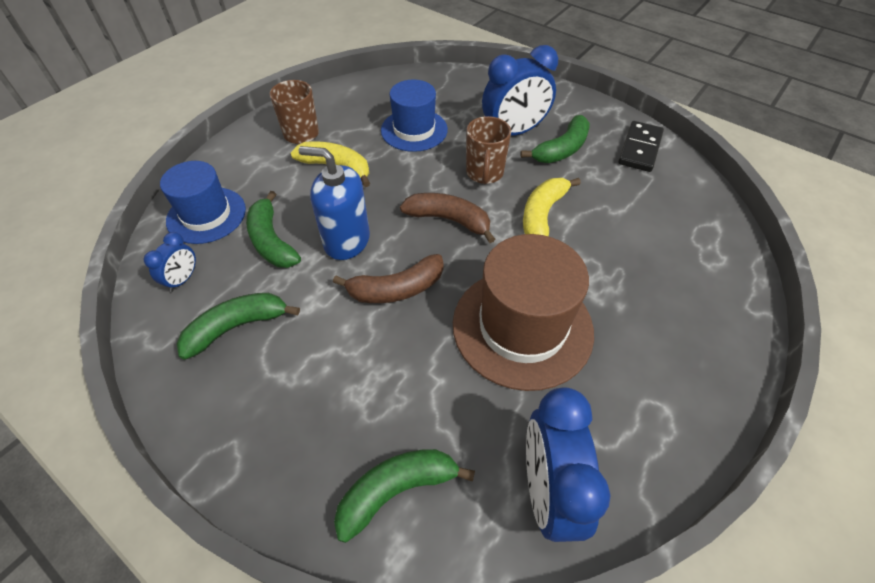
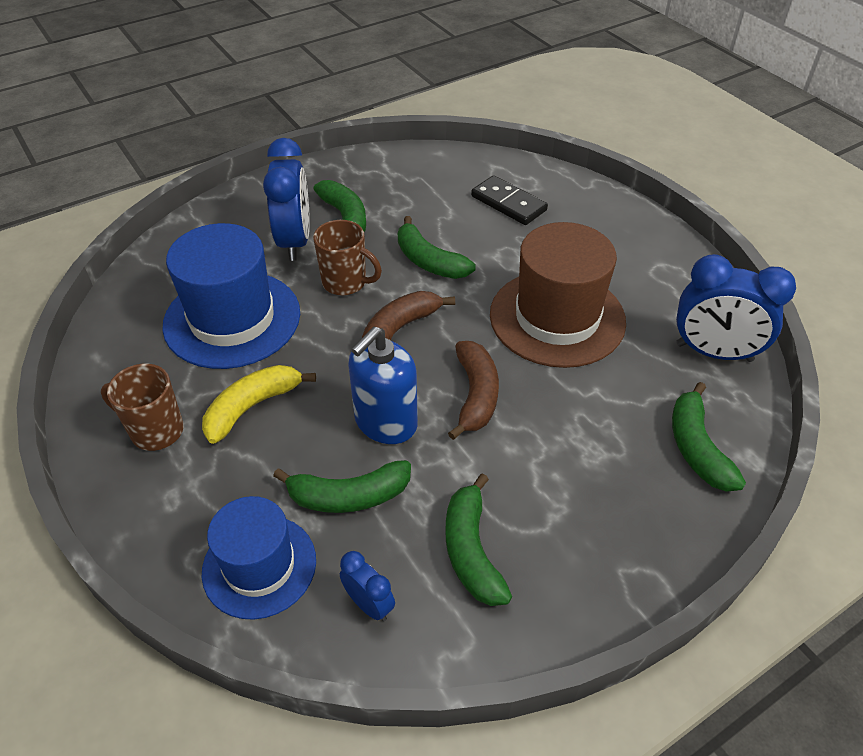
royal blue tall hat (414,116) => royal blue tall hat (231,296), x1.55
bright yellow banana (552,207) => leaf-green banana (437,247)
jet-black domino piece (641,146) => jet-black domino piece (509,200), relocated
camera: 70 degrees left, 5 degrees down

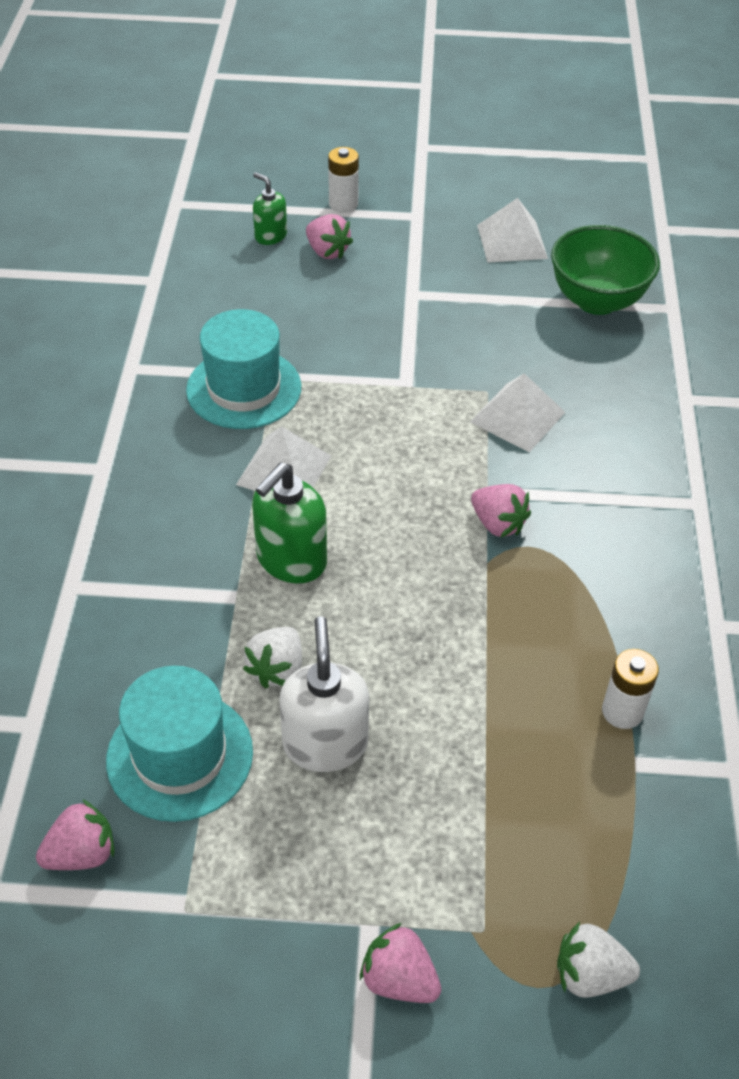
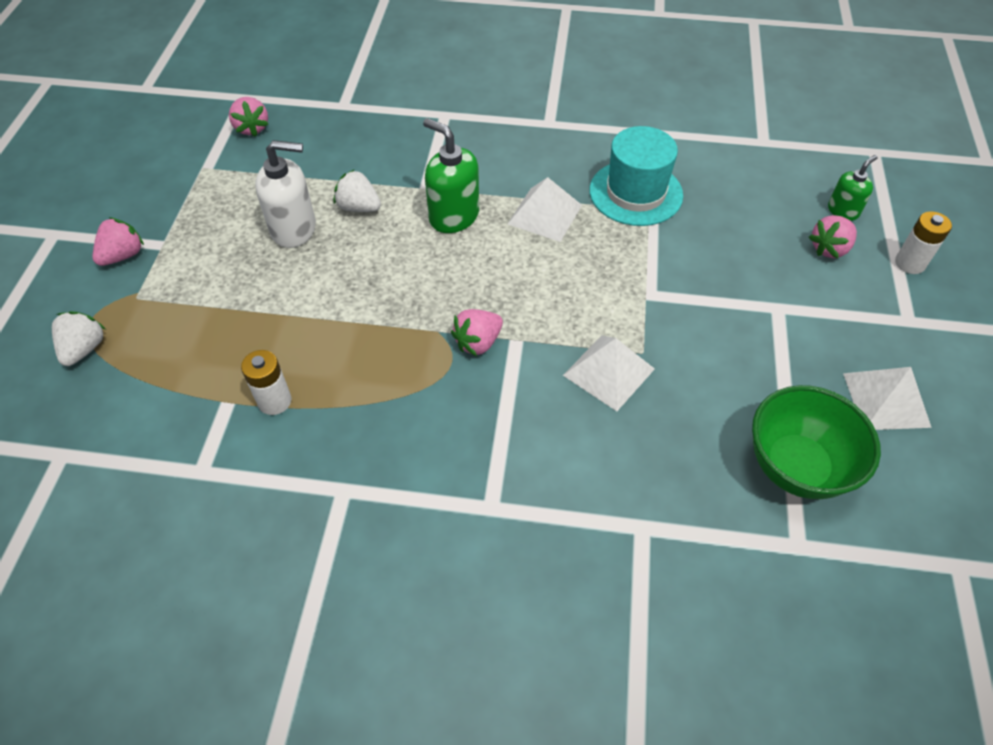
teal tall hat (179,744) => nothing
camera: 95 degrees right, 5 degrees up

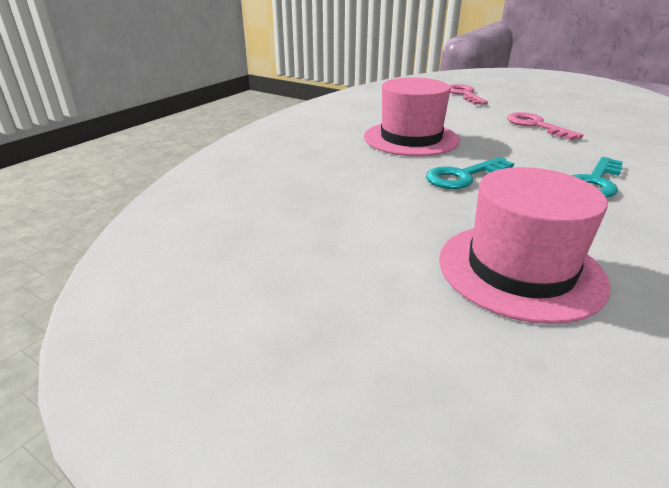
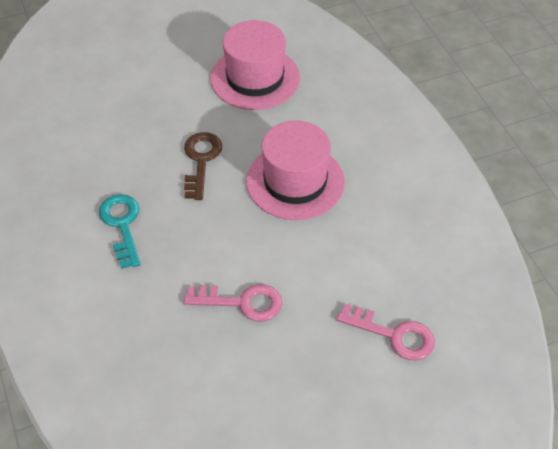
teal latchkey (470,173) => dark brown latchkey (203,166)
pink tall hat (524,245) => pink tall hat (255,65), relocated
camera: 125 degrees right, 20 degrees up

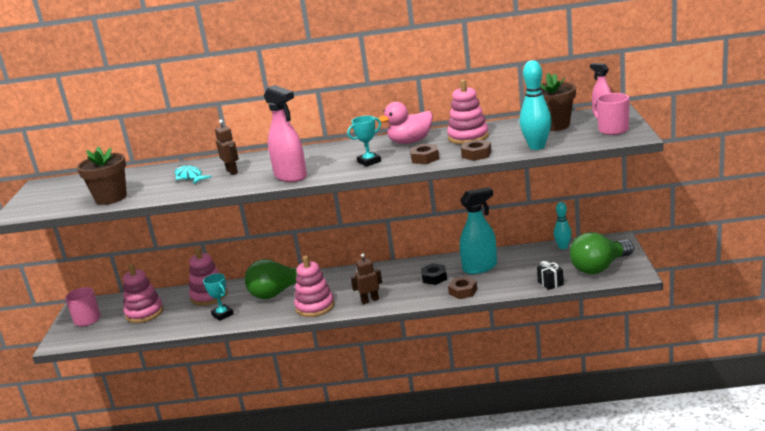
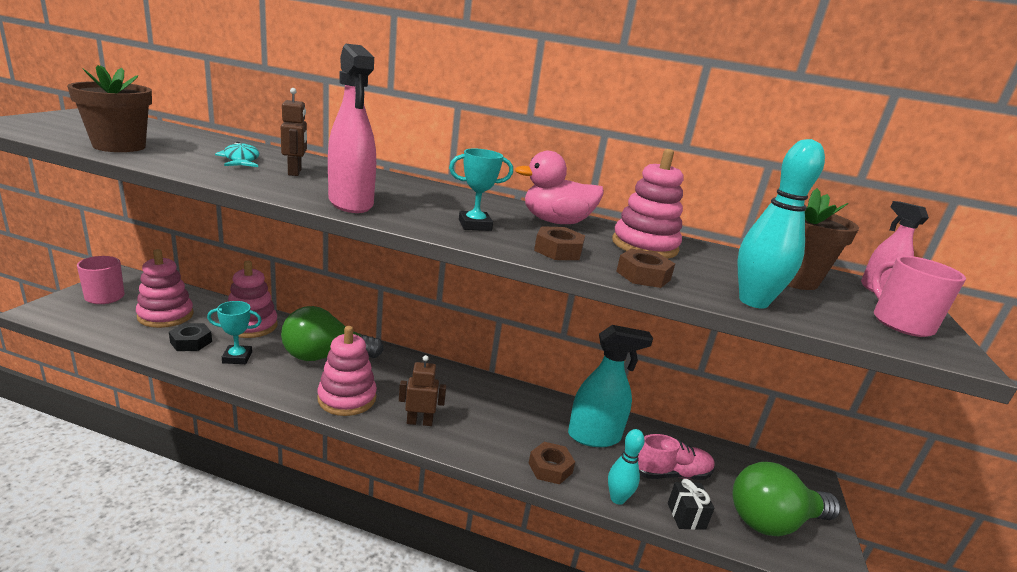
jet-black hex nut (434,274) => jet-black hex nut (190,337), relocated
teal prize cup (218,297) => teal prize cup (234,332), 75 degrees counterclockwise
teal skittle (563,225) => teal skittle (626,467), relocated
nothing => pink shoe (676,457)
camera: 10 degrees right, 0 degrees up

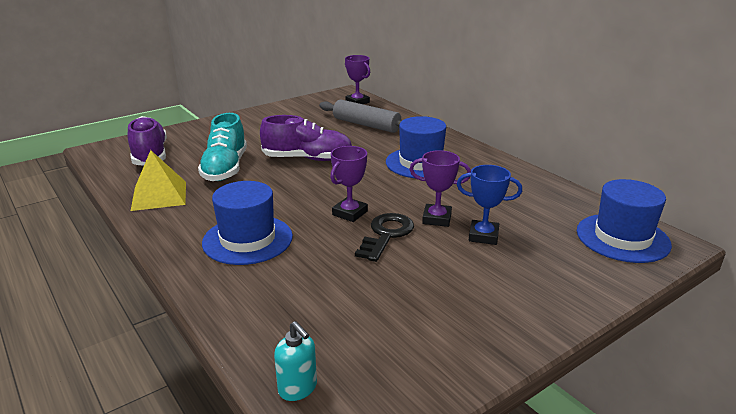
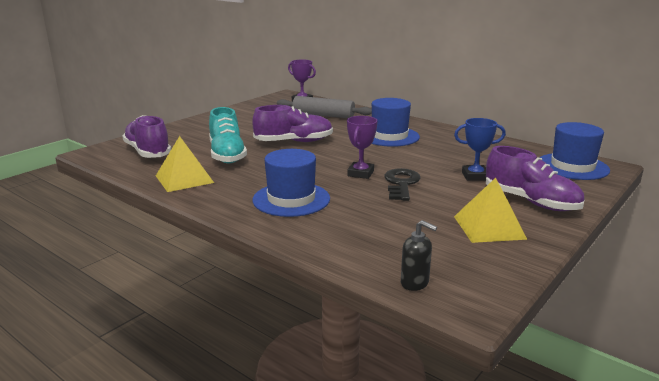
teal soap pump (295,361) => jet-black soap pump (419,255)
nothing => bright yellow pyramid (490,210)
nothing => purple shoe (535,178)
purple prize cup (440,188) => nothing
camera: 15 degrees left, 5 degrees down

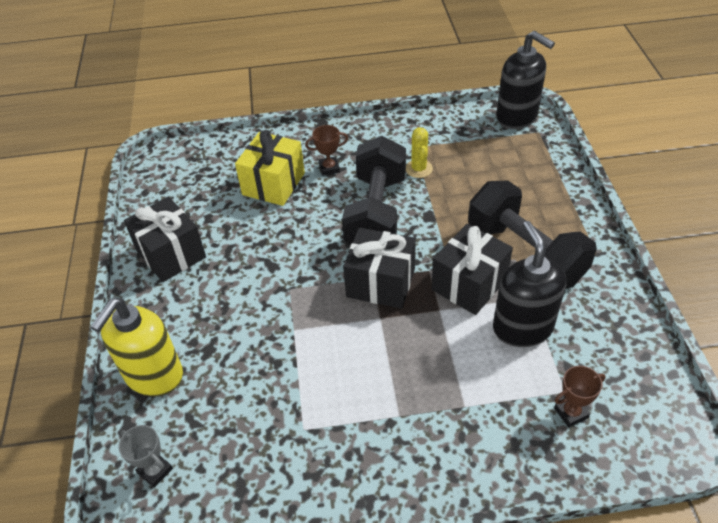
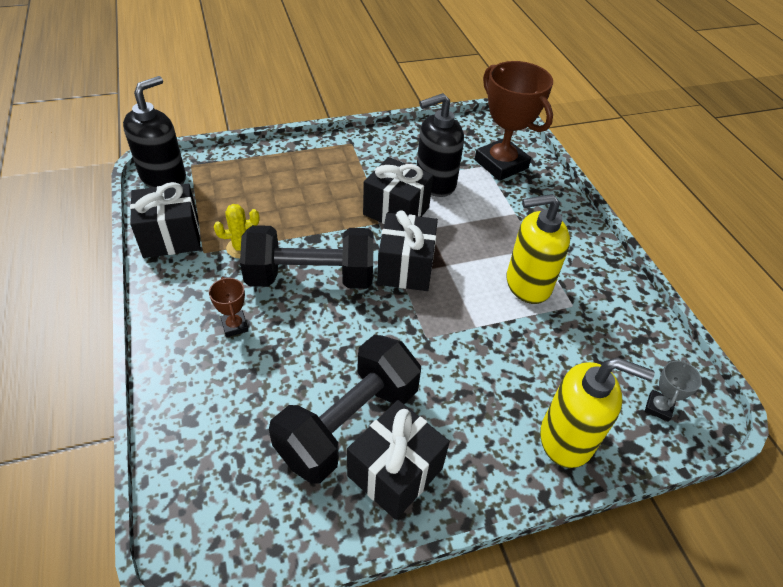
nothing => jet-black wrapped gift (165,220)
jet-black dumbbell (532,234) => jet-black dumbbell (345,409), relocated
dark brown prize cup (580,396) => dark brown prize cup (514,121), x2.30
nothing => bright yellow soap pump (538,249)
bright yellow wrapped gift (270,168) => nothing
camera: 105 degrees left, 0 degrees up

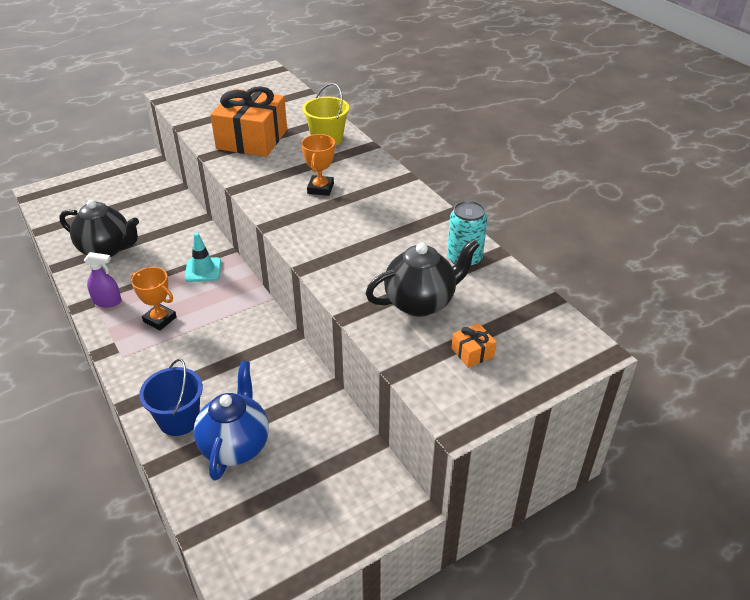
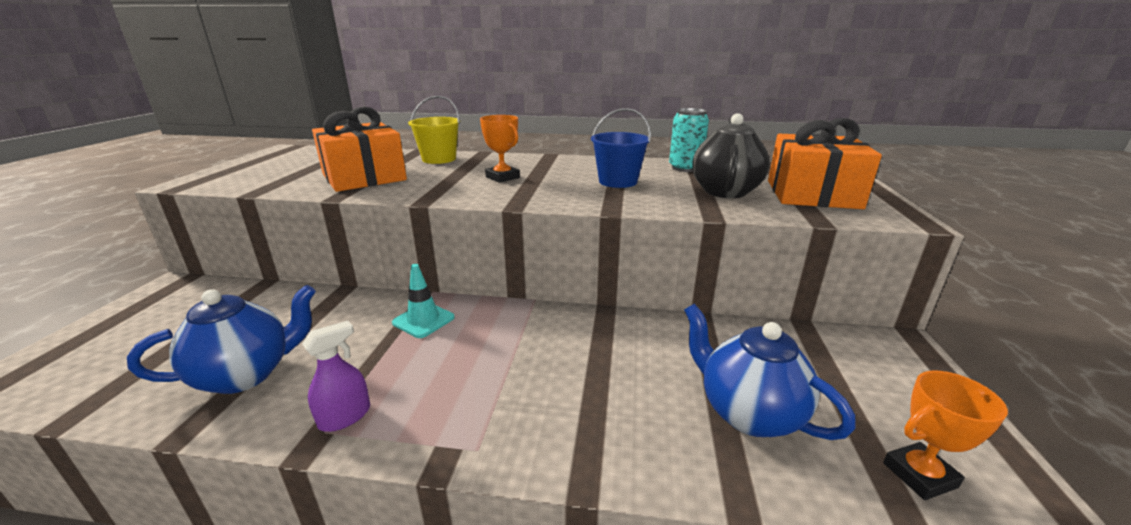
jet-black tea pot (99,228) => royal blue tea pot (221,339)
royal blue bucket (171,397) => royal blue bucket (621,148), relocated
orange-coloured wrapped gift (473,345) => orange-coloured wrapped gift (825,163), x2.49
orange-coloured prize cup (154,299) => orange-coloured prize cup (945,435), relocated
camera: 50 degrees left, 15 degrees down

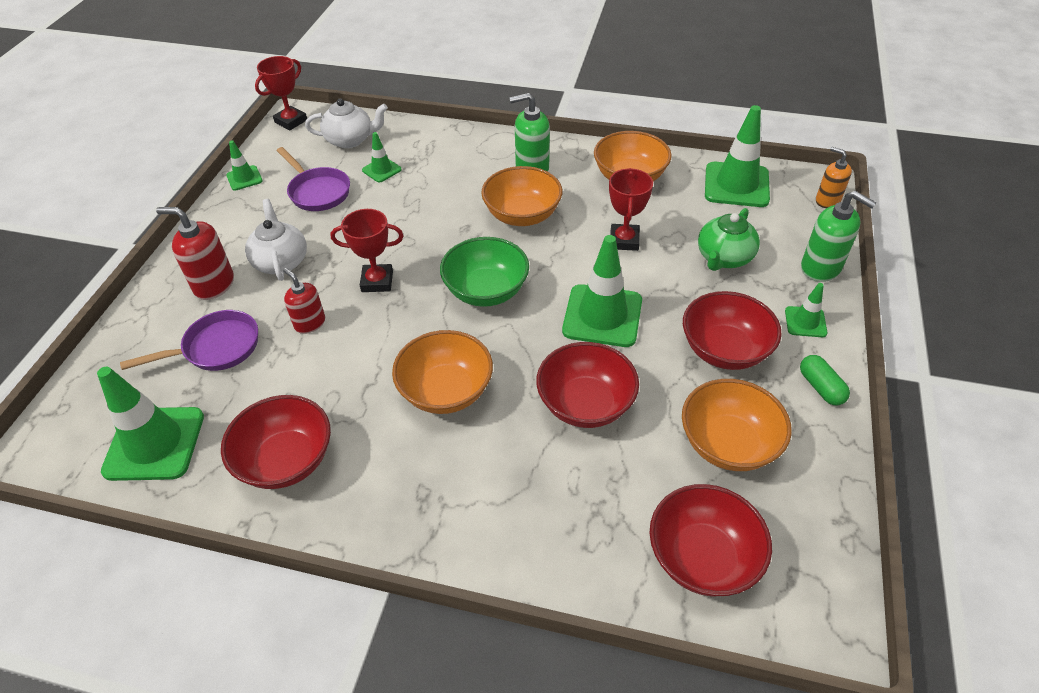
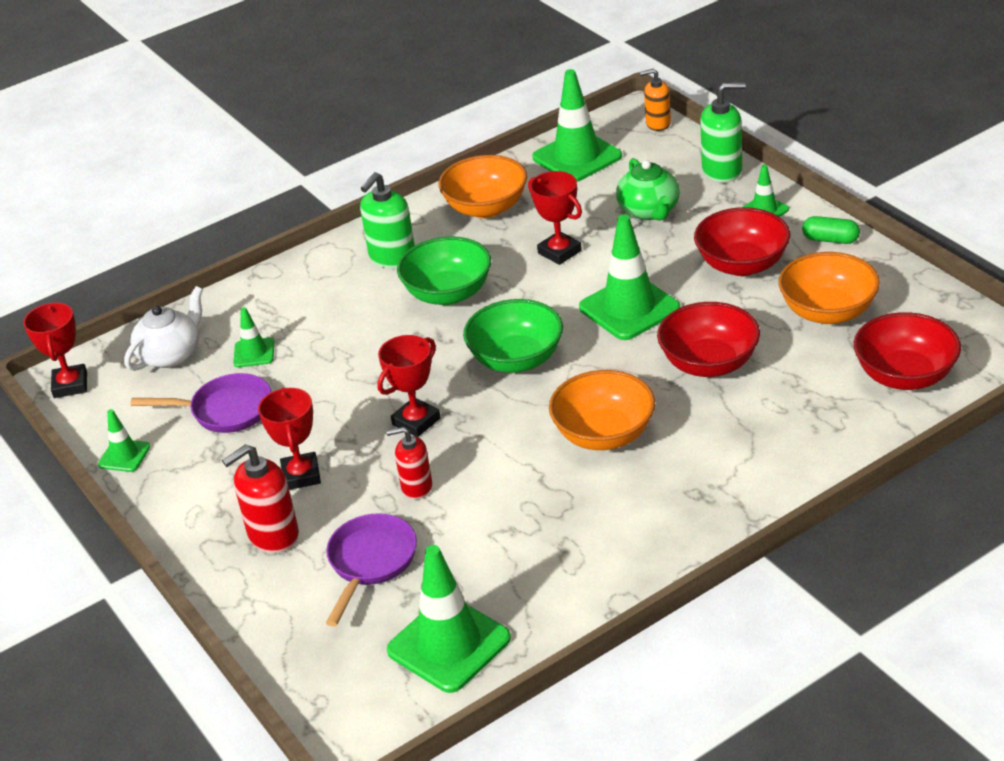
white tea pot (276,240) => red prize cup (289,438)
orange-coloured serving bowl (521,196) => leaf-green serving bowl (444,270)
red serving bowl (276,442) => nothing
camera: 45 degrees left, 10 degrees down

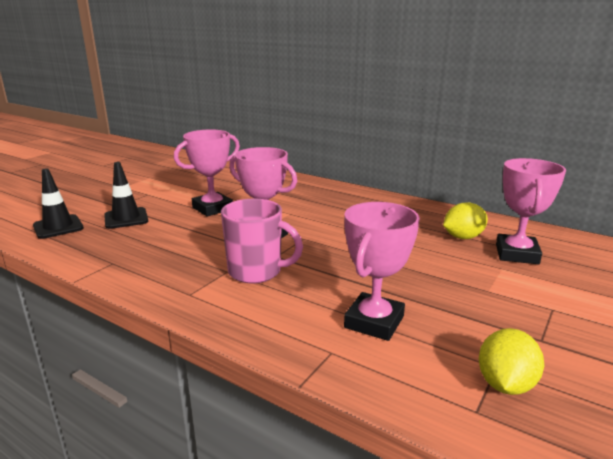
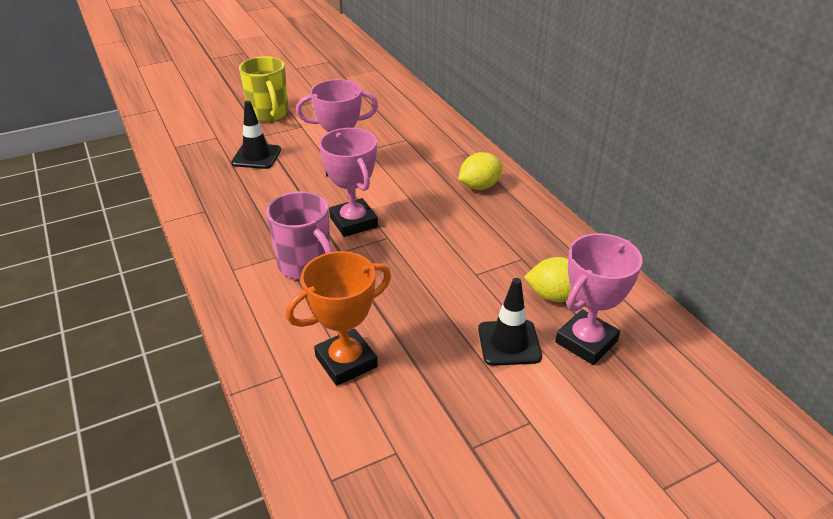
nothing => bright yellow mug (264,89)
pink prize cup (382,271) => orange-coloured prize cup (338,318)
bright yellow citrus fruit (511,361) => bright yellow citrus fruit (480,171), relocated
jet-black traffic cone (58,203) => jet-black traffic cone (510,322), relocated
camera: 30 degrees right, 15 degrees up

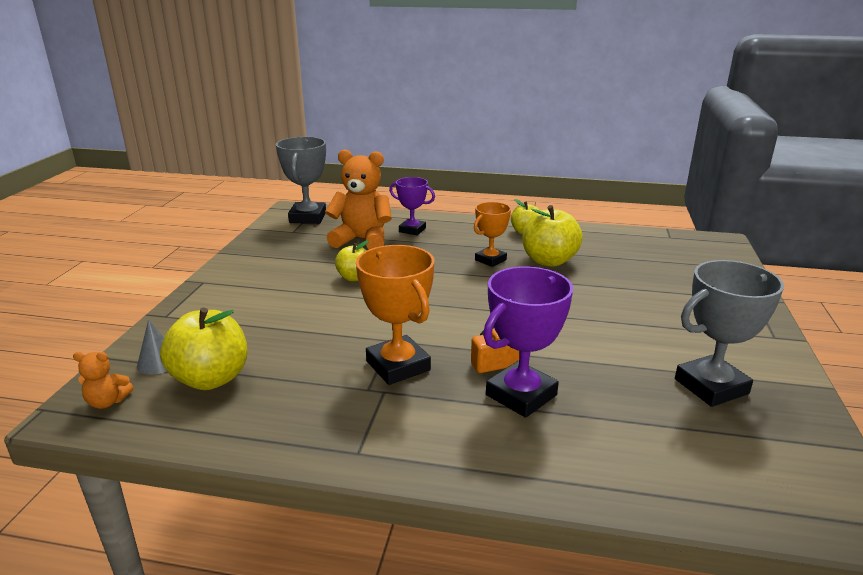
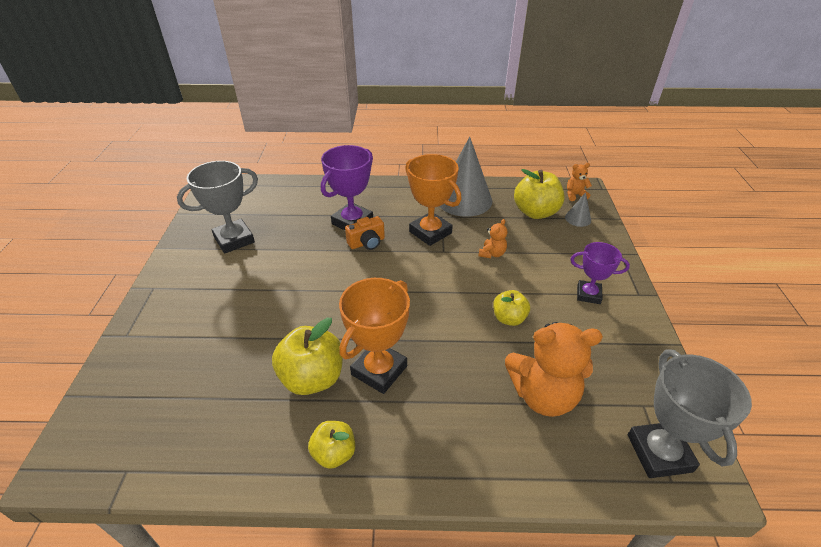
orange-coloured prize cup (492,234) => orange-coloured prize cup (374,336), x1.57
nothing => gray solid cone (465,177)
nothing => orange-coloured teddy bear (493,238)
purple prize cup (412,206) => purple prize cup (600,273), relocated
camera: 170 degrees right, 15 degrees up

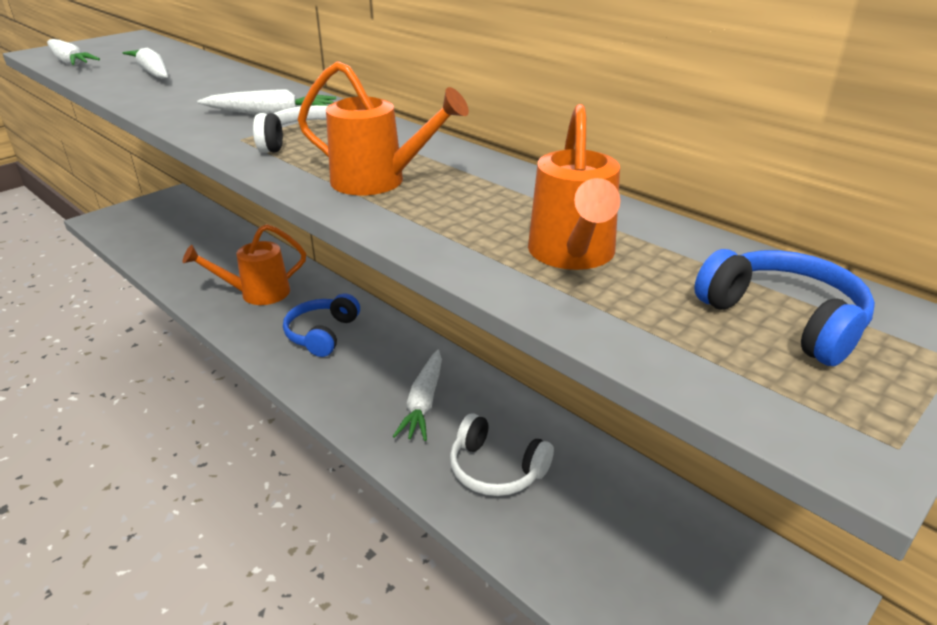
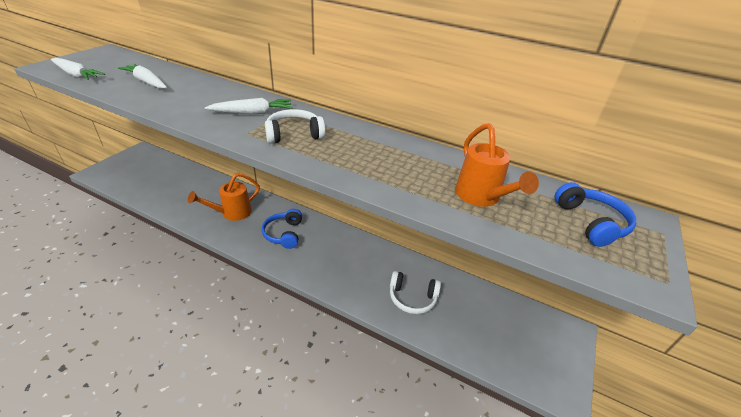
royal blue headphones (784,307) => royal blue headphones (595,214), 45 degrees clockwise
orange-coloured watering can (383,128) => nothing
white carrot (417,395) => nothing
camera: 20 degrees left, 5 degrees up

